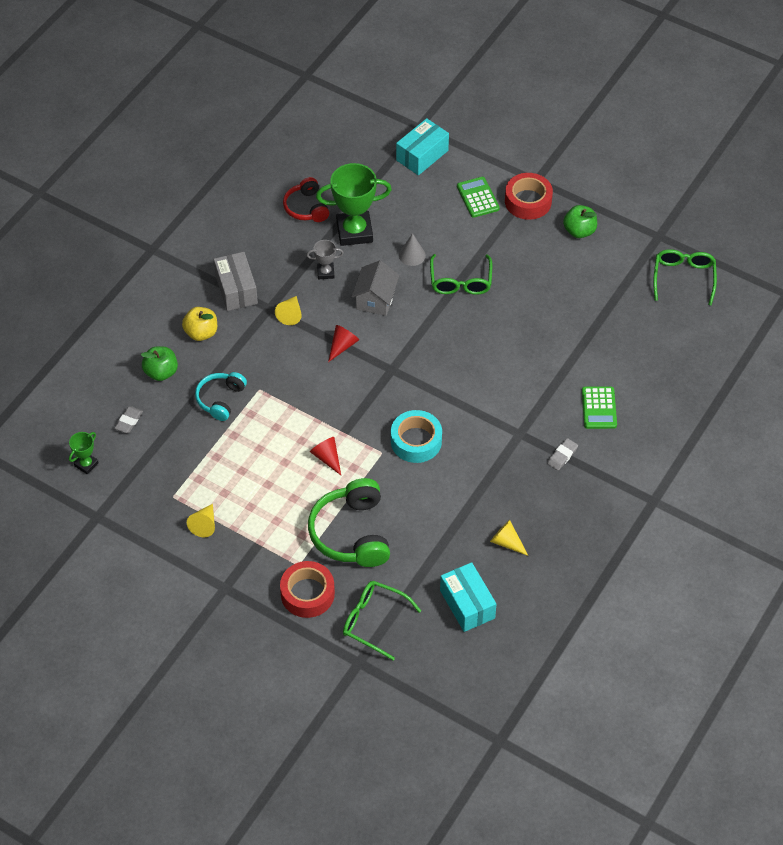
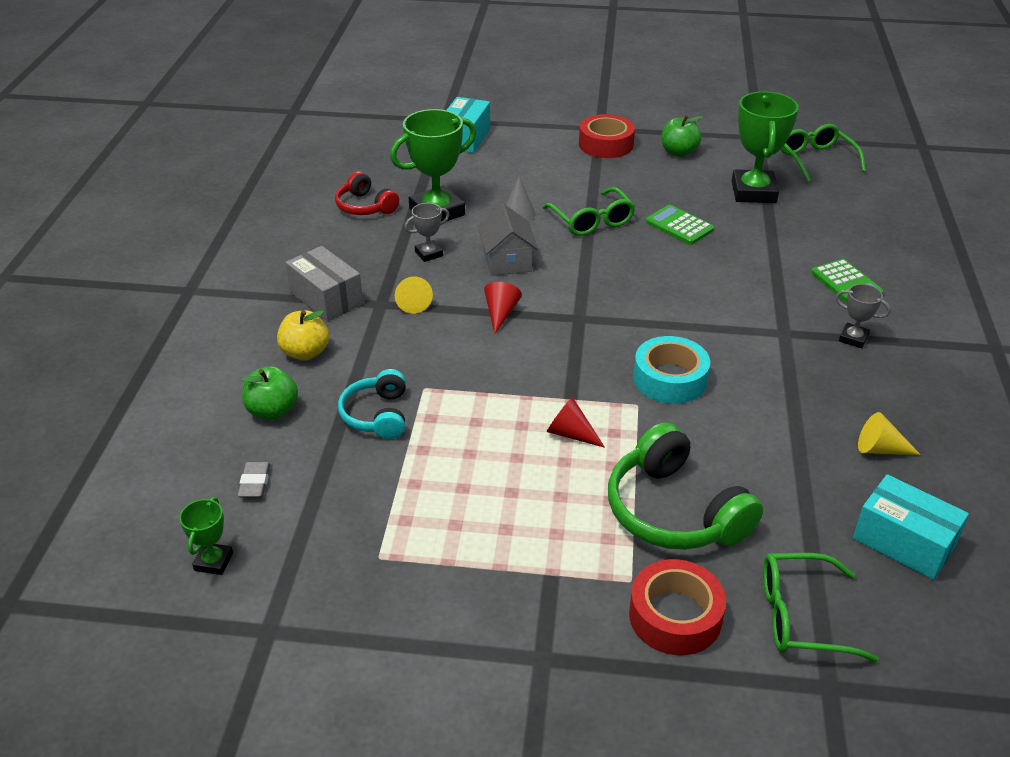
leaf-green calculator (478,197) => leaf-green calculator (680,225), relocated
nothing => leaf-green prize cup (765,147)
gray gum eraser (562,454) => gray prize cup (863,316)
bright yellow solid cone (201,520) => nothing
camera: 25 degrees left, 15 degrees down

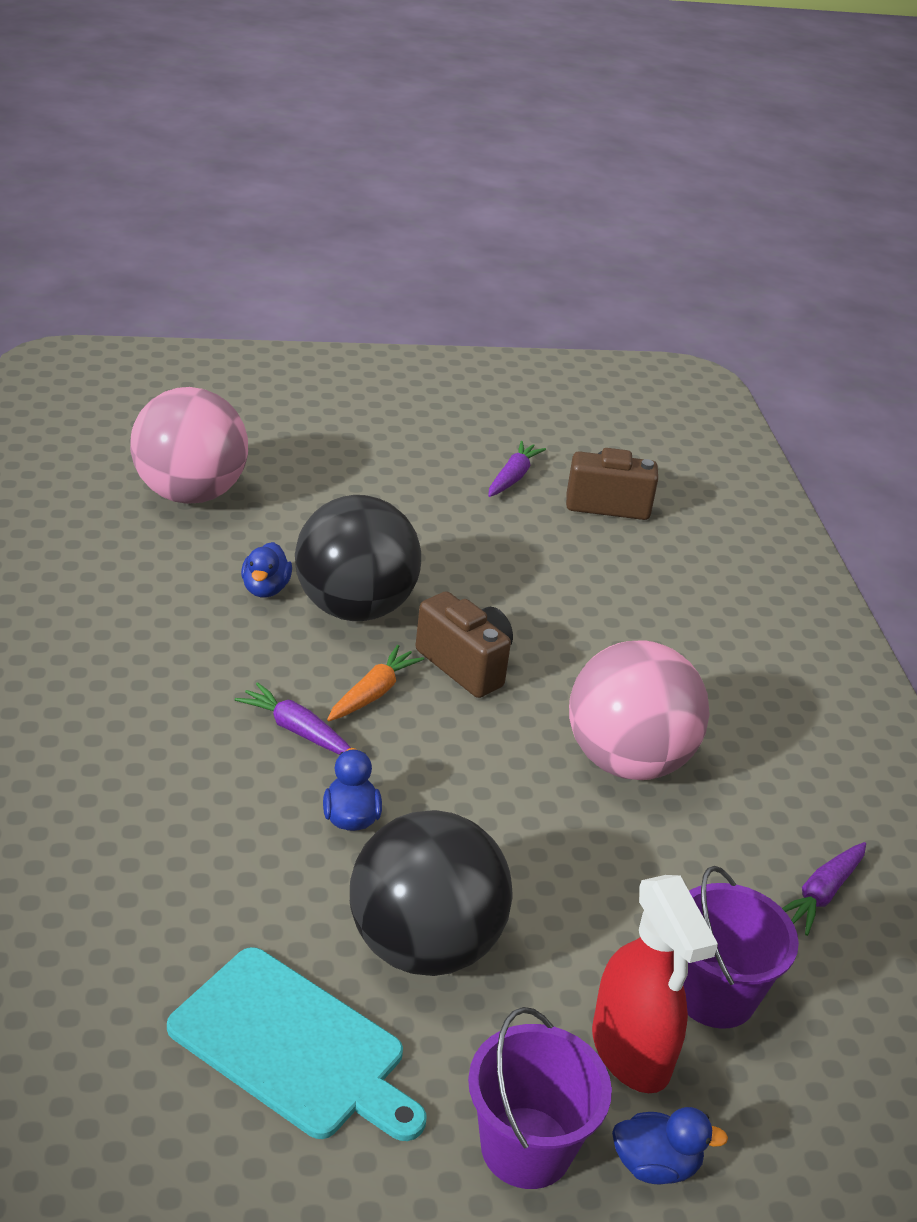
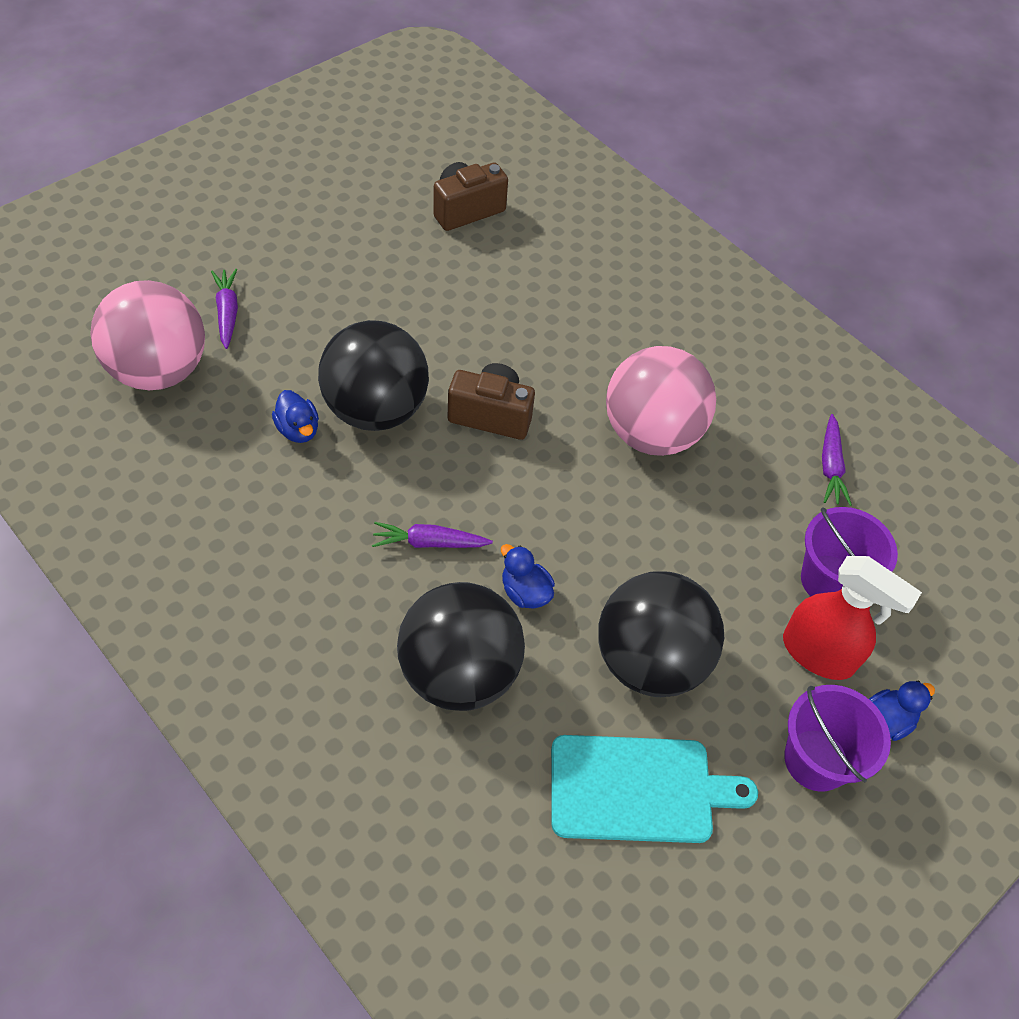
purple carrot (517,469) => purple carrot (224,309), relocated
nothing => jet-black sphere (461,646)
orange-coloured carrot (375,683) => nothing
camera: 35 degrees left, 20 degrees up

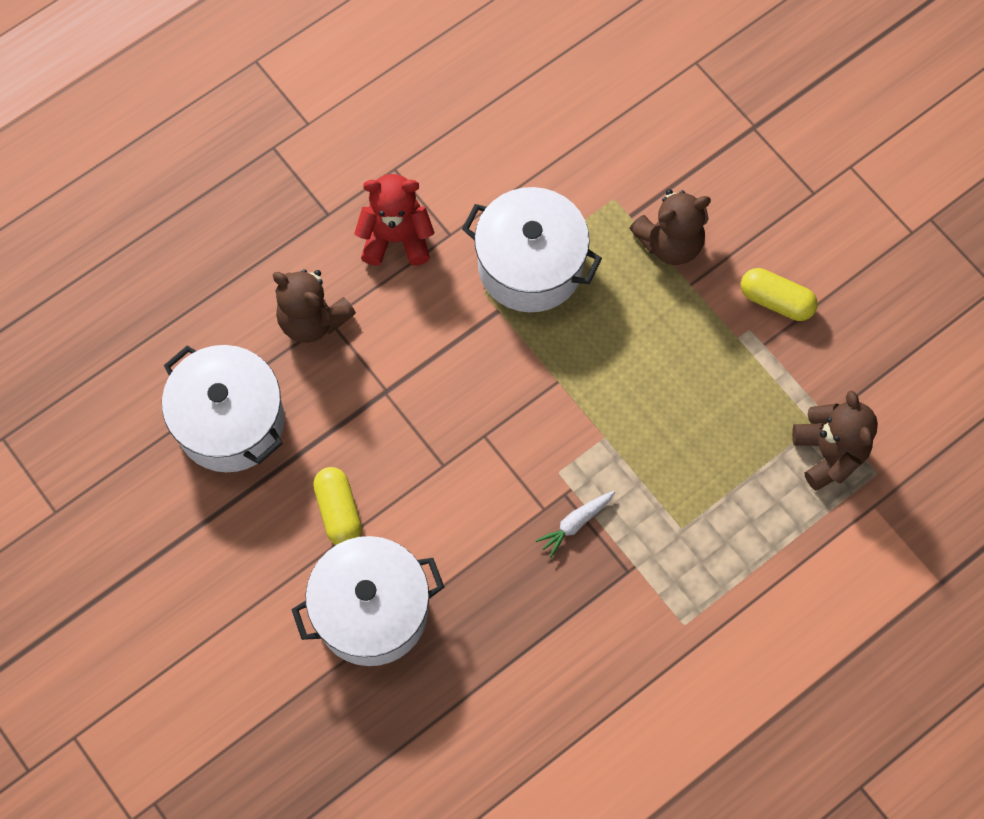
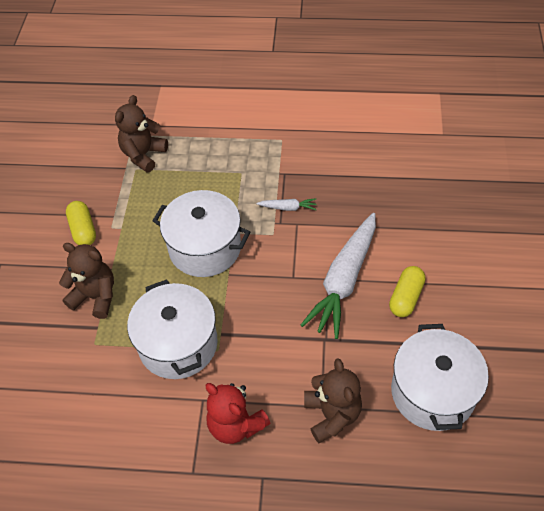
white stockpot (367,601) => white stockpot (201,233), relocated
nothing => white carrot (338,276)
camera: 135 degrees left, 15 degrees down

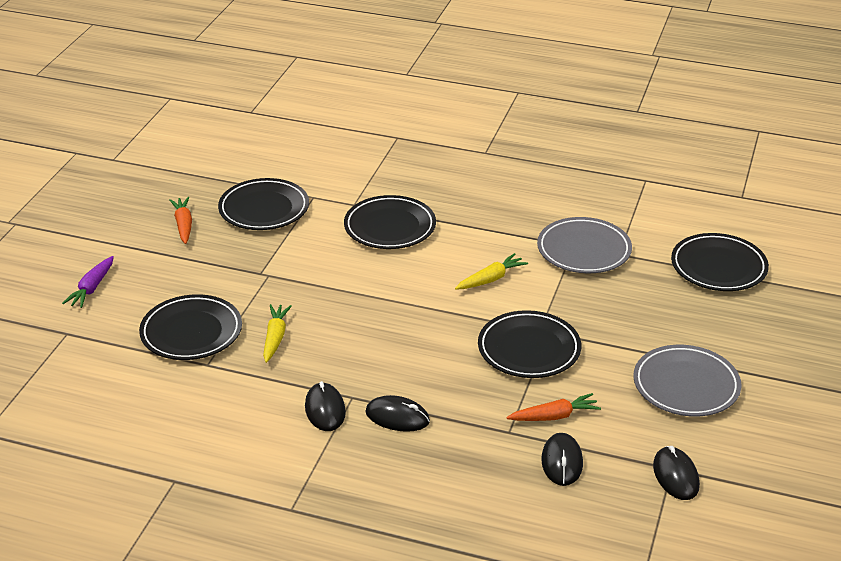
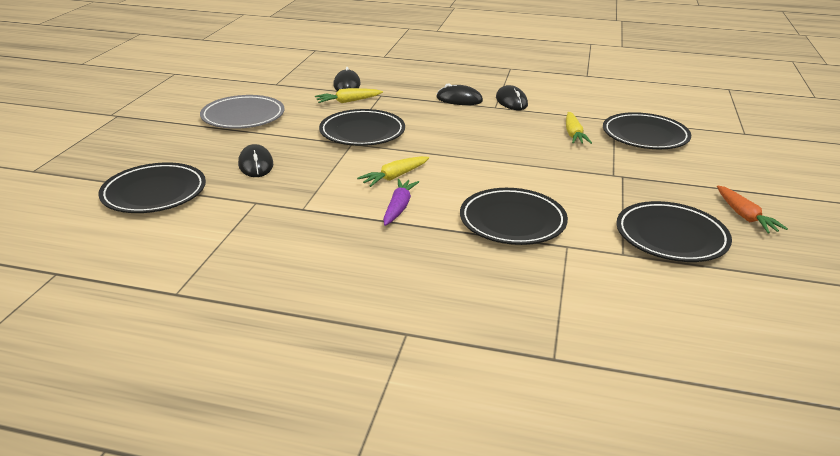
jet-black mouse (676,473) => jet-black mouse (255,160), relocated
orange-coloured carrot (553,407) => bright yellow carrot (349,95)
purple carrot (88,282) => purple carrot (401,202), relocated
gray plate (584,245) => nothing
camera: 175 degrees right, 5 degrees down

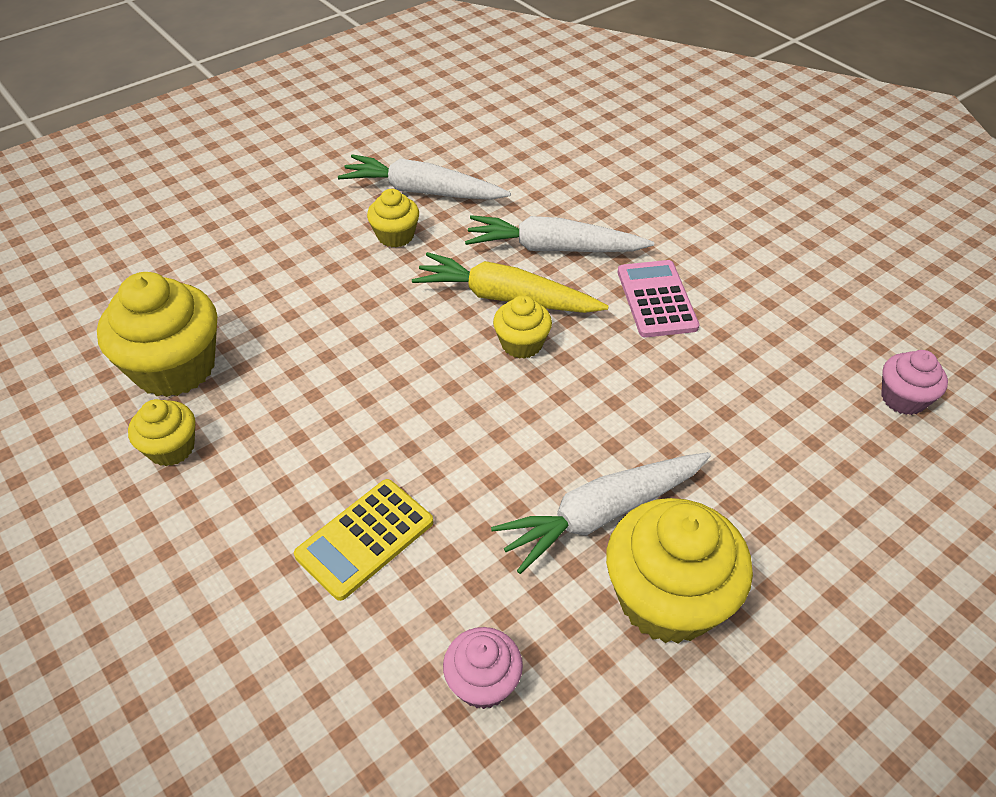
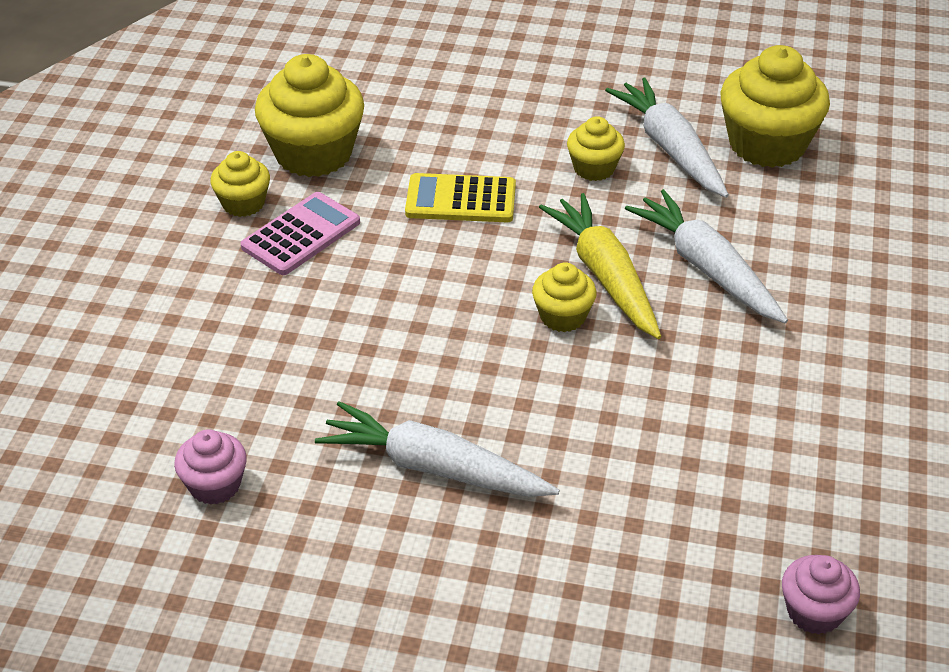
pink calculator (658,298) => pink calculator (300,233), relocated
bright yellow calculator (363,540) => bright yellow calculator (460,197), relocated
bright yellow muffin (679,571) => bright yellow muffin (775,106), relocated
camera: 50 degrees right, 5 degrees down

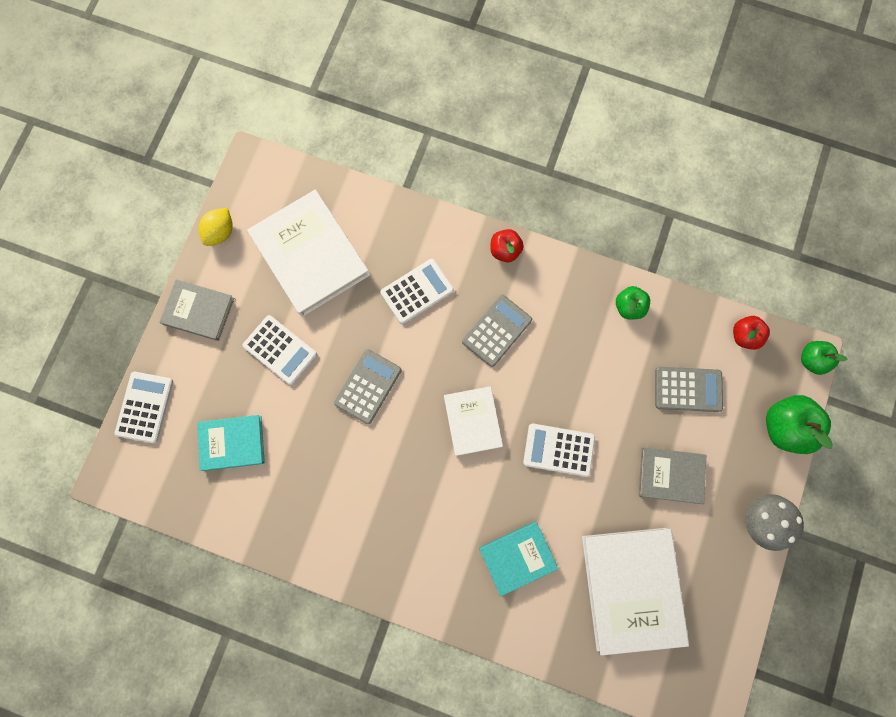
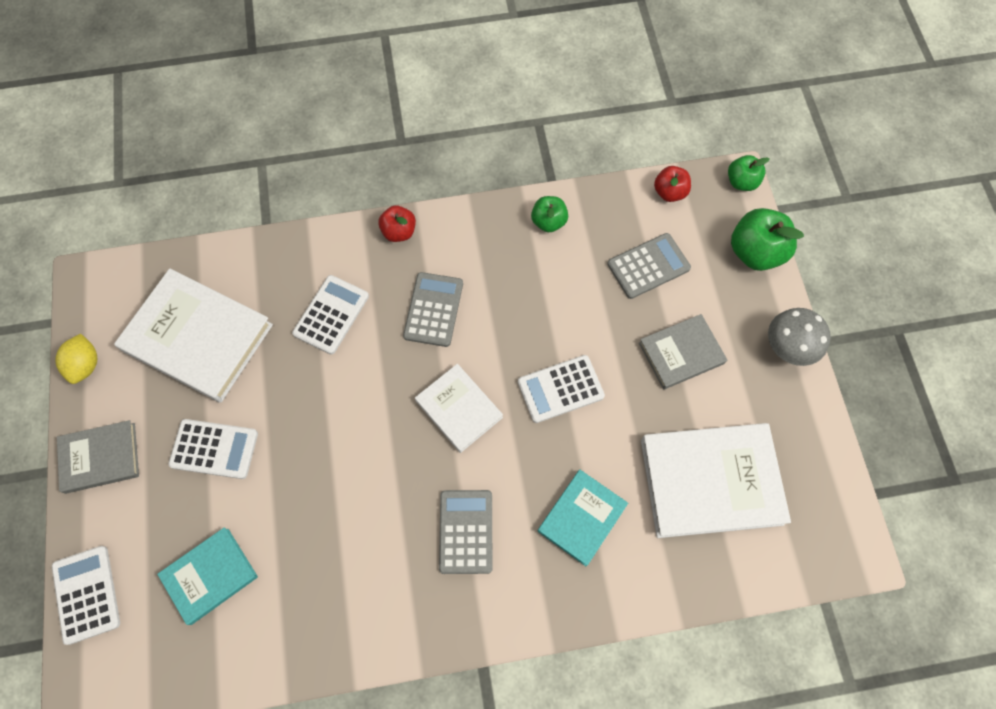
gray calculator (368,386) => gray calculator (465,532), relocated
white hardcover (635,592) => white hardcover (716,480), 60 degrees counterclockwise
camera: 30 degrees left, 10 degrees down

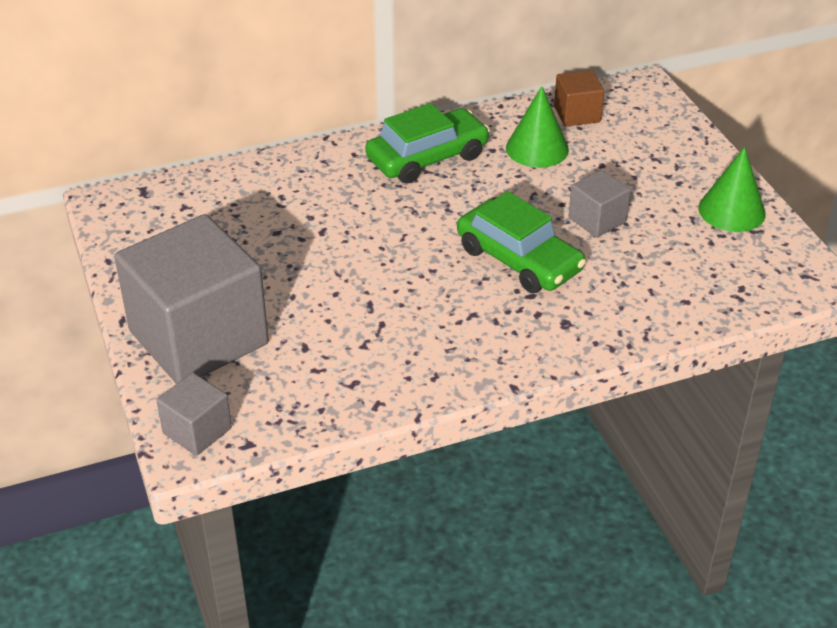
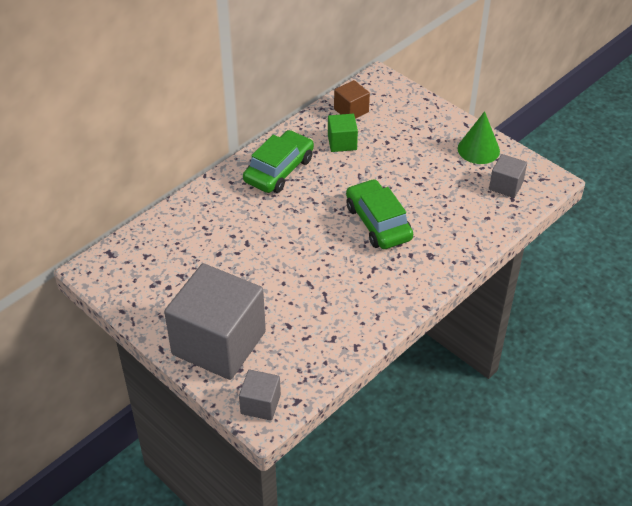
leaf-green solid cone (537,127) => leaf-green block (343,133)
leaf-green toy car (521,242) => leaf-green toy car (379,214), 135 degrees counterclockwise
gray block (599,204) => gray block (508,176), relocated
camera: 25 degrees left, 5 degrees up

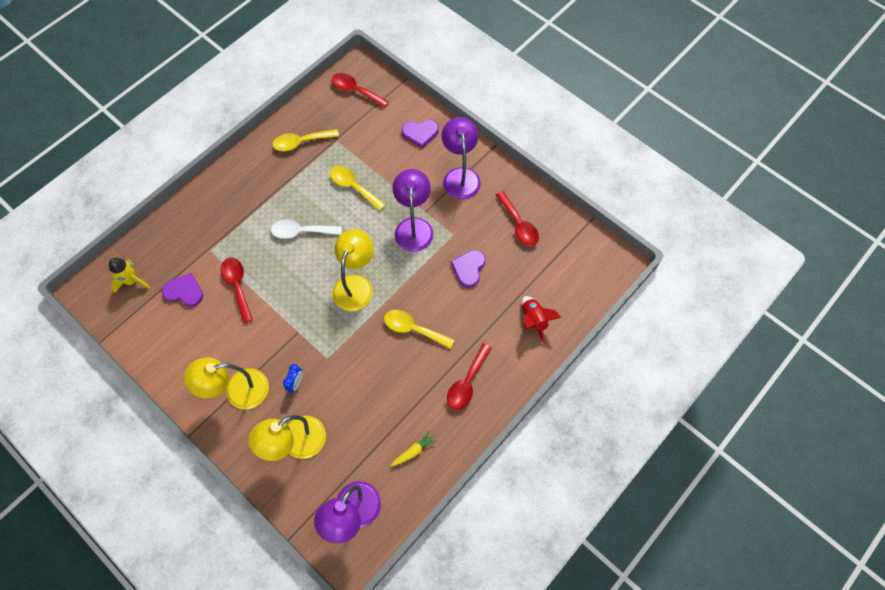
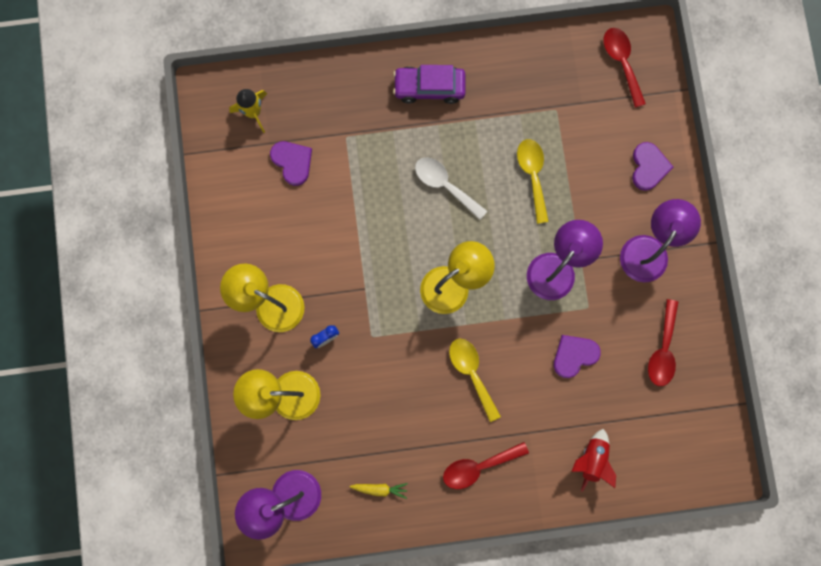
nothing => purple toy car (429,84)
purple love heart (420,134) => purple love heart (652,166), 120 degrees counterclockwise
red tablespoon (237,290) => nothing
bright yellow tablespoon (306,140) => nothing
camera: 40 degrees right, 15 degrees up

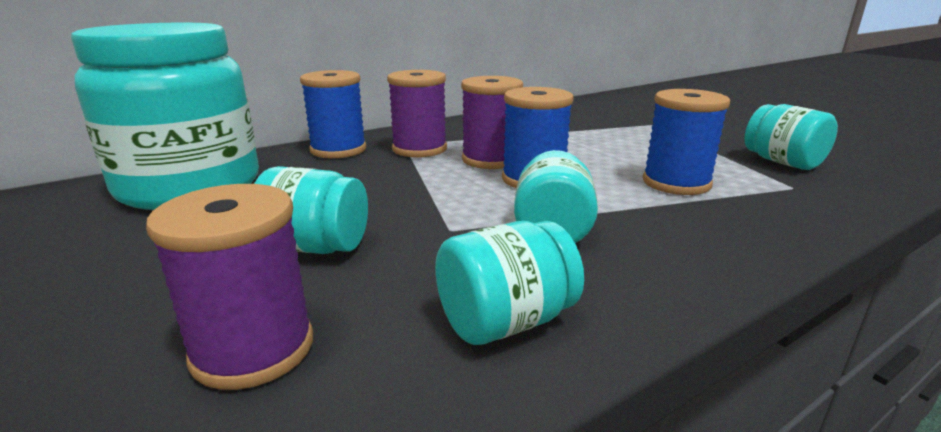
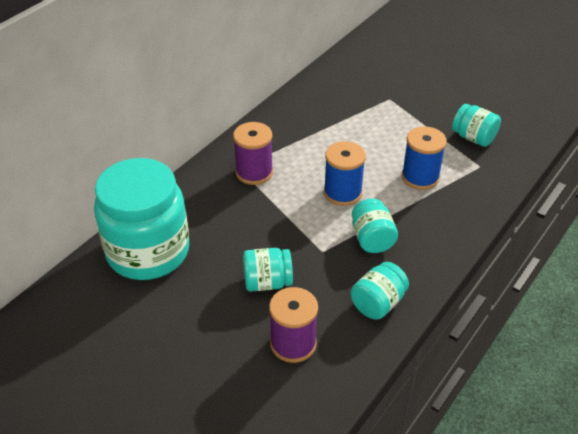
royal blue reel of thread (333,114) => nothing
purple reel of thread (492,122) => nothing
camera: 20 degrees left, 20 degrees up

